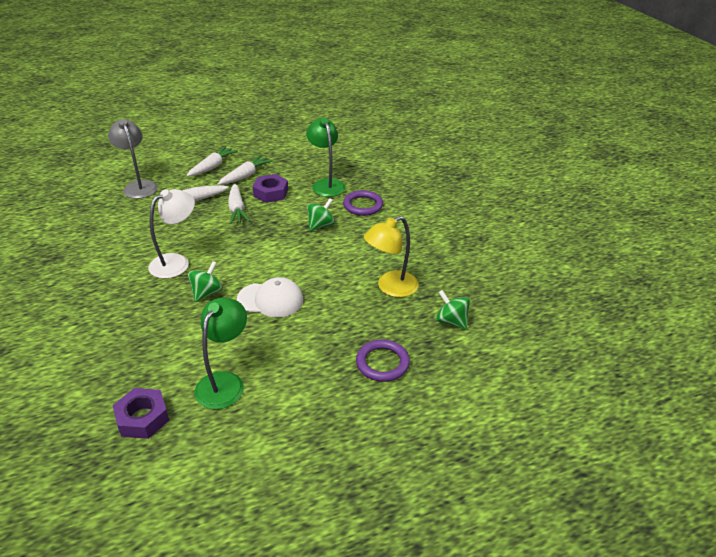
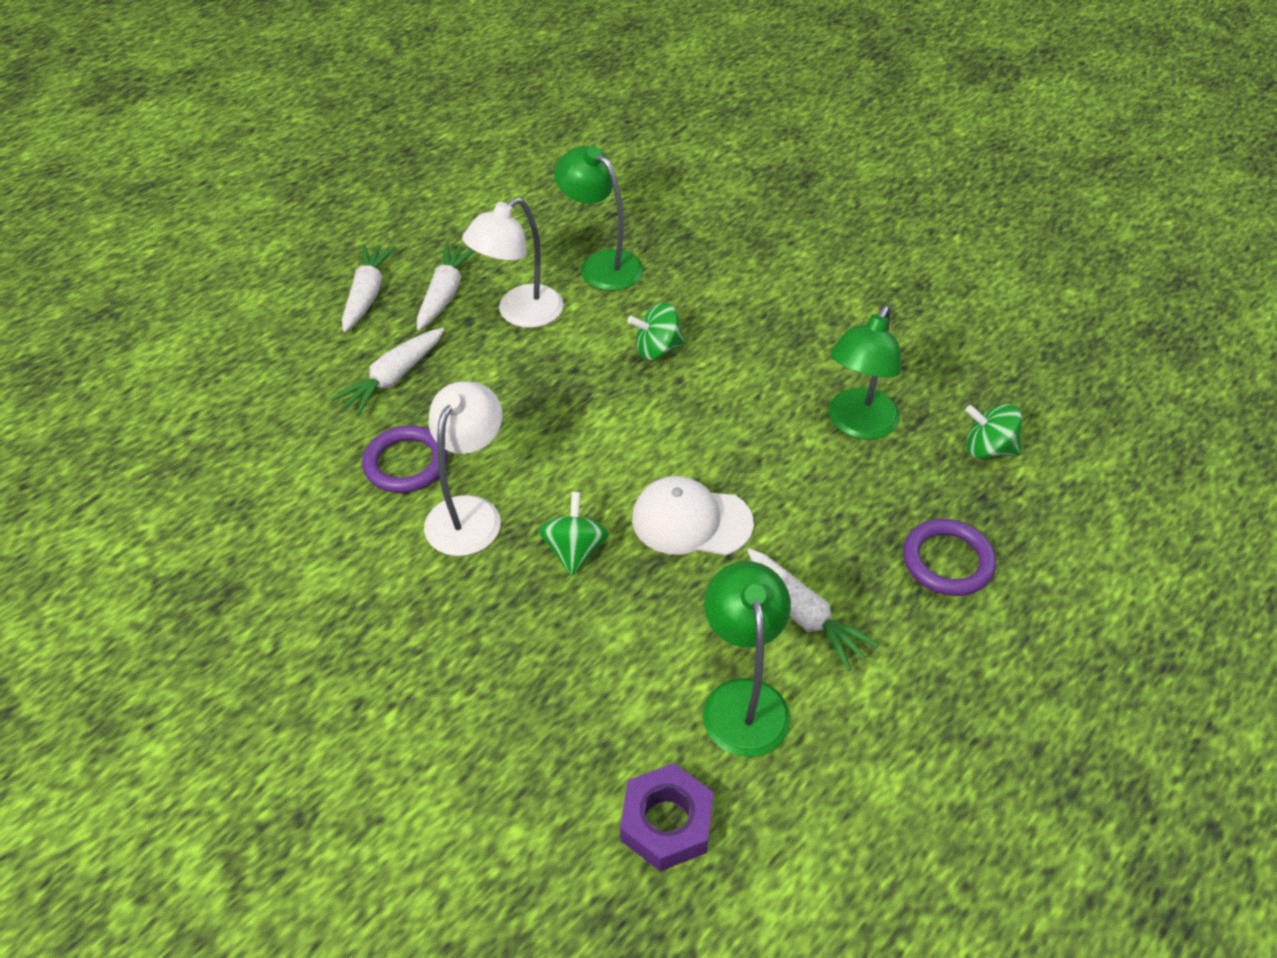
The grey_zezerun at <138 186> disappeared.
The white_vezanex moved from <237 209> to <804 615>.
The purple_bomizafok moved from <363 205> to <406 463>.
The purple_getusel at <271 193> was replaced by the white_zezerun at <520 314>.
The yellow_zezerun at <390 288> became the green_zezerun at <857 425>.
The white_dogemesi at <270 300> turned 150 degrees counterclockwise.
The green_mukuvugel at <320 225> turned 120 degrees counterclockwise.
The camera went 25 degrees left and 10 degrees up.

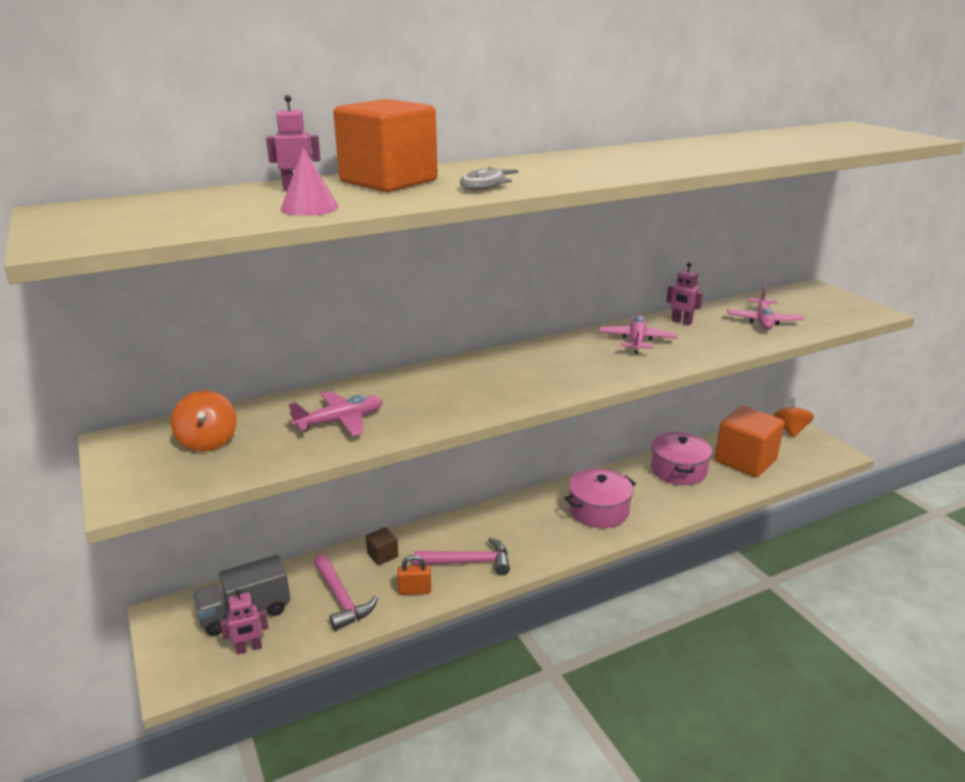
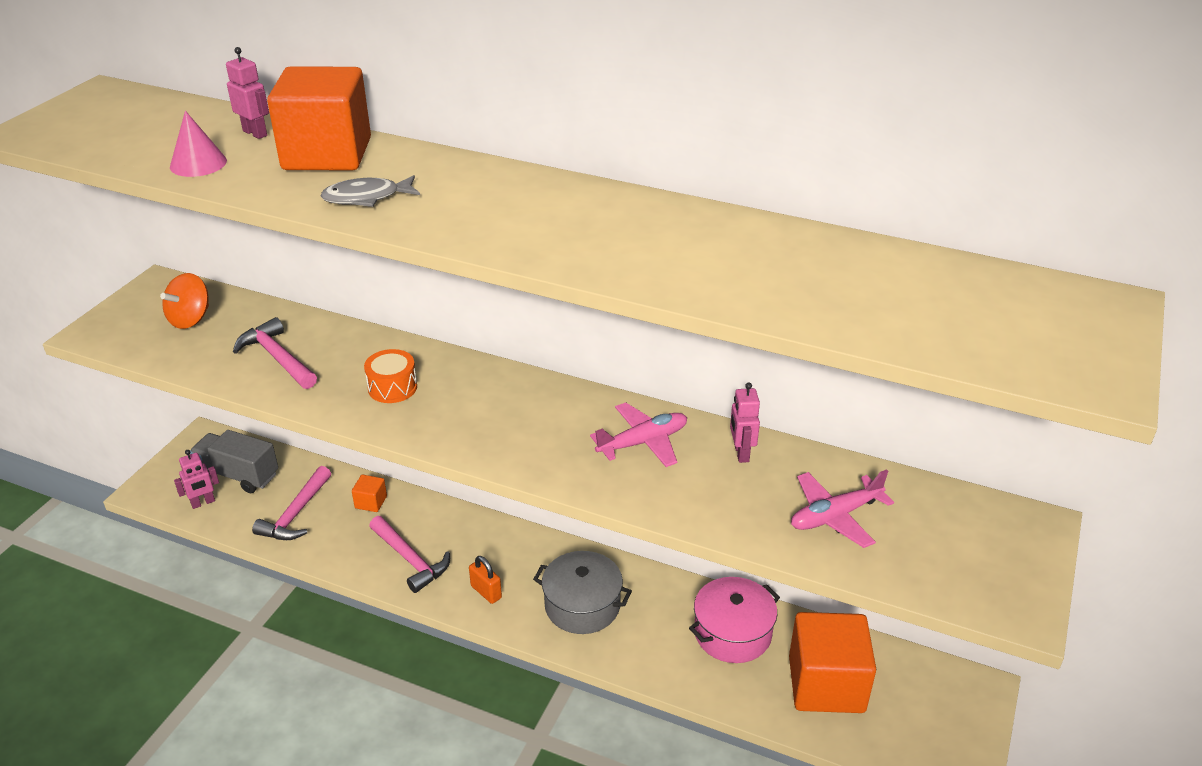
The orange_mukuvugel at <790 430> disappeared.
The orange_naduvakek at <392 387> appeared.
The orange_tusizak moved from <415 590> to <486 592>.
The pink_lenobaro at <340 421> was replaced by the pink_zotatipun at <277 358>.
The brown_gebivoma at <382 555> became the orange_gebivoma at <371 502>.
The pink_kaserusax at <598 510> became the grey_kaserusax at <582 605>.
The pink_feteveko at <249 648> turned 60 degrees counterclockwise.
The camera went 50 degrees right and 10 degrees up.

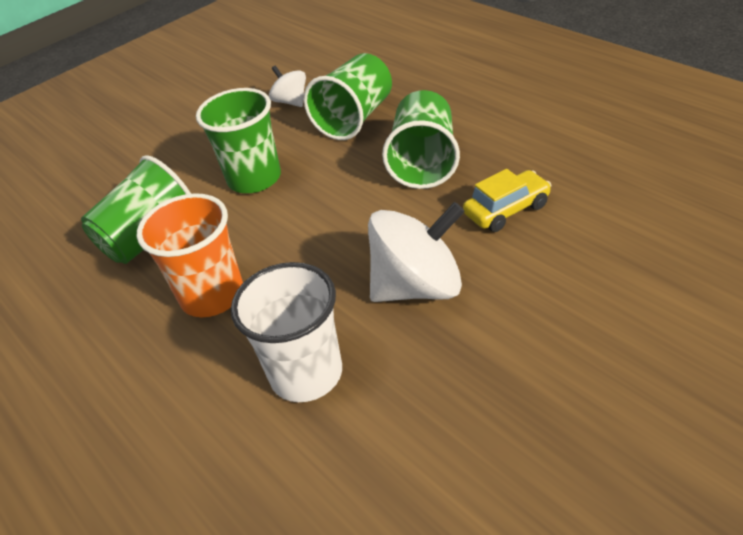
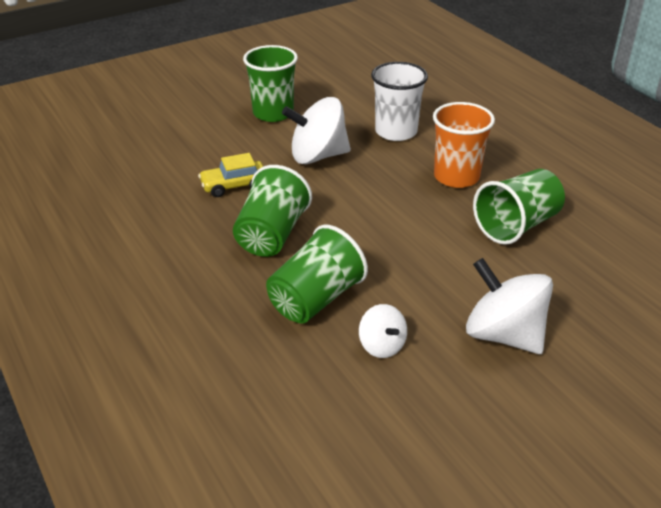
The white_mukuvugel at <503 335> appeared.
The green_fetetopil moved from <254 178> to <273 113>.
The camera went 175 degrees left and 5 degrees down.

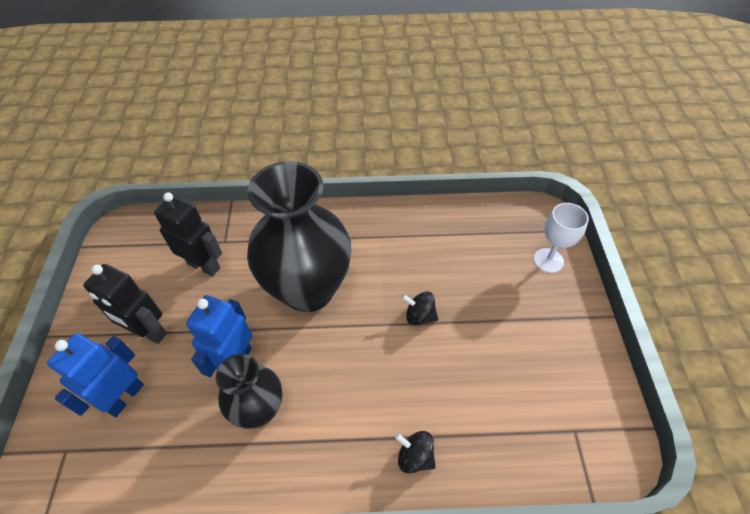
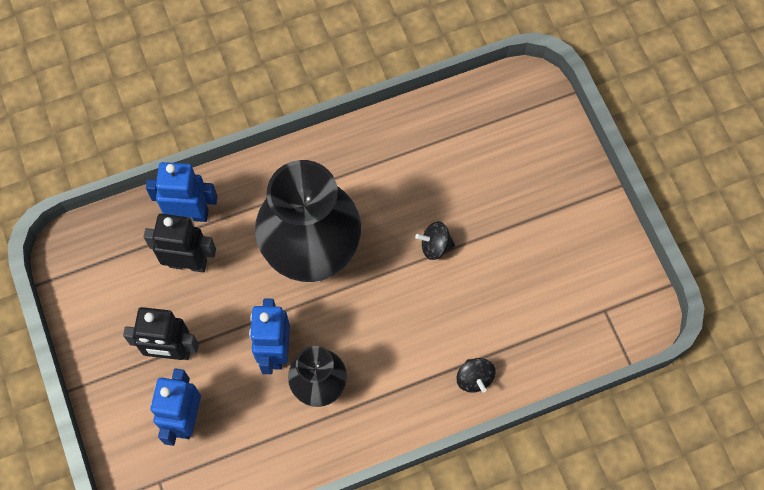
The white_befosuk at <548 260> disappeared.
The blue_feteveko at <190 214> appeared.
The black_mukuvugel at <415 456> turned 120 degrees counterclockwise.
The camera went 20 degrees left and 15 degrees up.

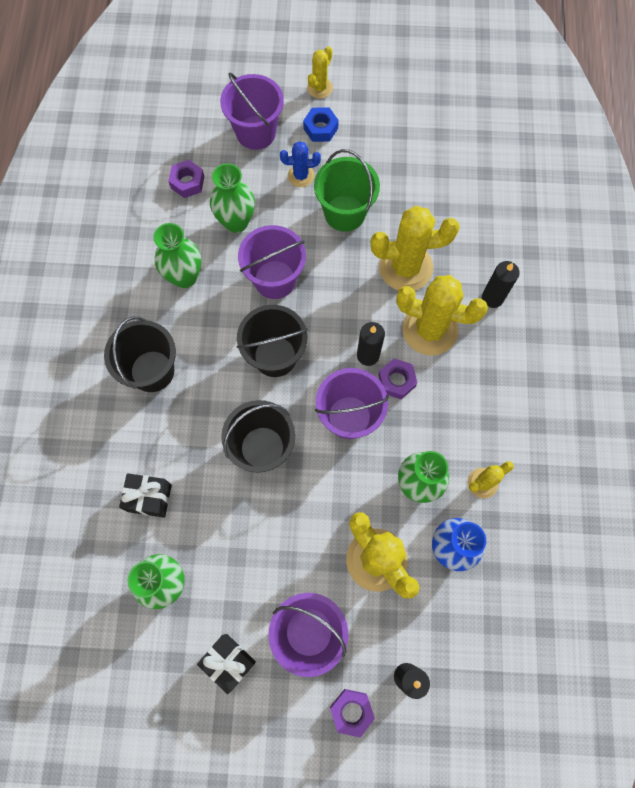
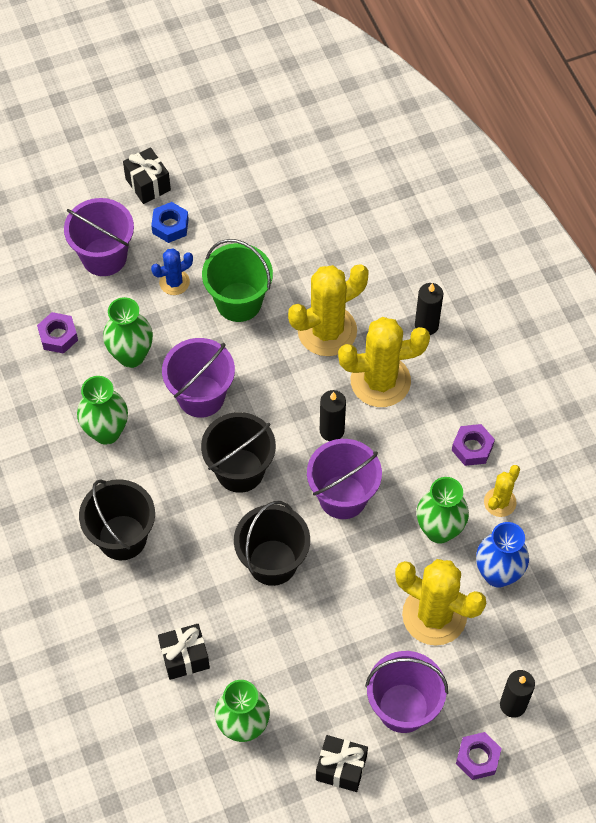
The purple_getusel moved from <396 381> to <472 448>.
The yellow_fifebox at <320 88> was replaced by the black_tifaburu at <148 184>.
The camera went 25 degrees left and 10 degrees down.

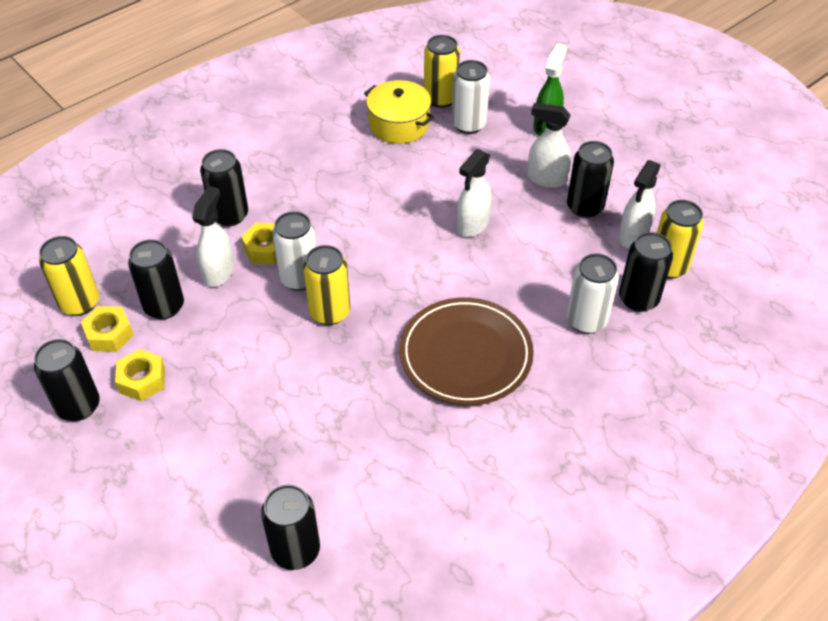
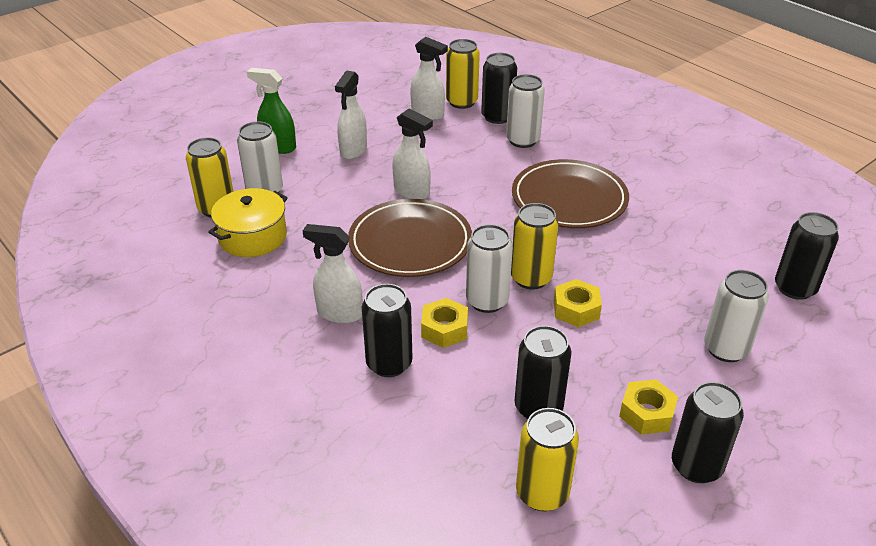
The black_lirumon at <585 207> disappeared.
The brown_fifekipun at <410 243> appeared.
The white_lirumon at <725 349> appeared.
The yellow_getusel moved from <109 334> to <576 309>.
The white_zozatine moved from <219 272> to <339 313>.
The camera went 90 degrees left and 10 degrees down.

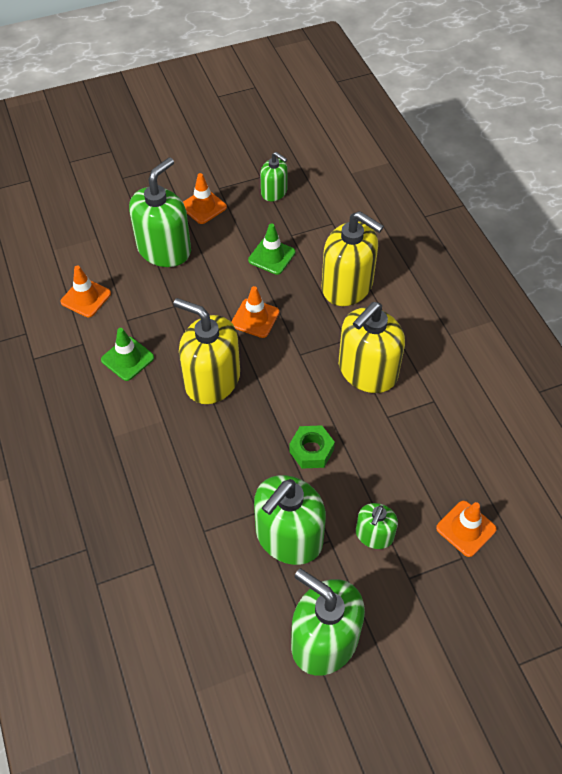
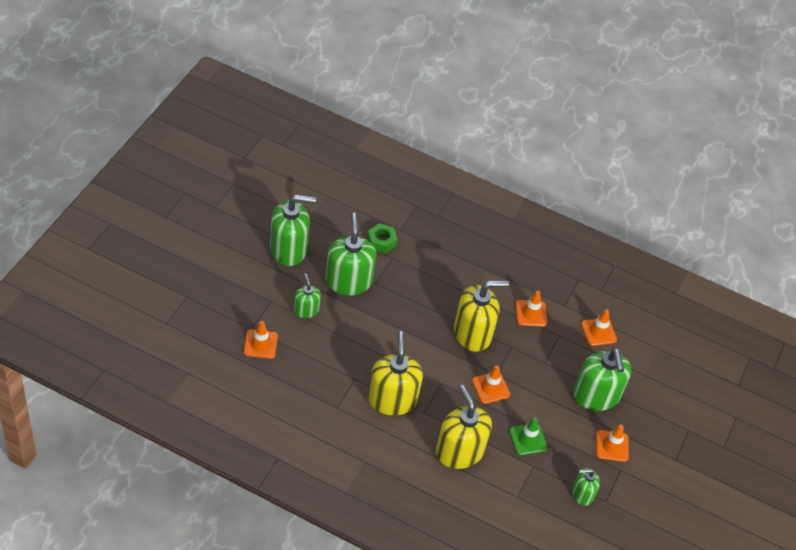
The green_getusel moved from <311 450> to <381 241>.
The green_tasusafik at <127 359> became the orange_tasusafik at <531 313>.
The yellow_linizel at <347 286> turned 75 degrees clockwise.
The camera went 130 degrees right and 5 degrees down.

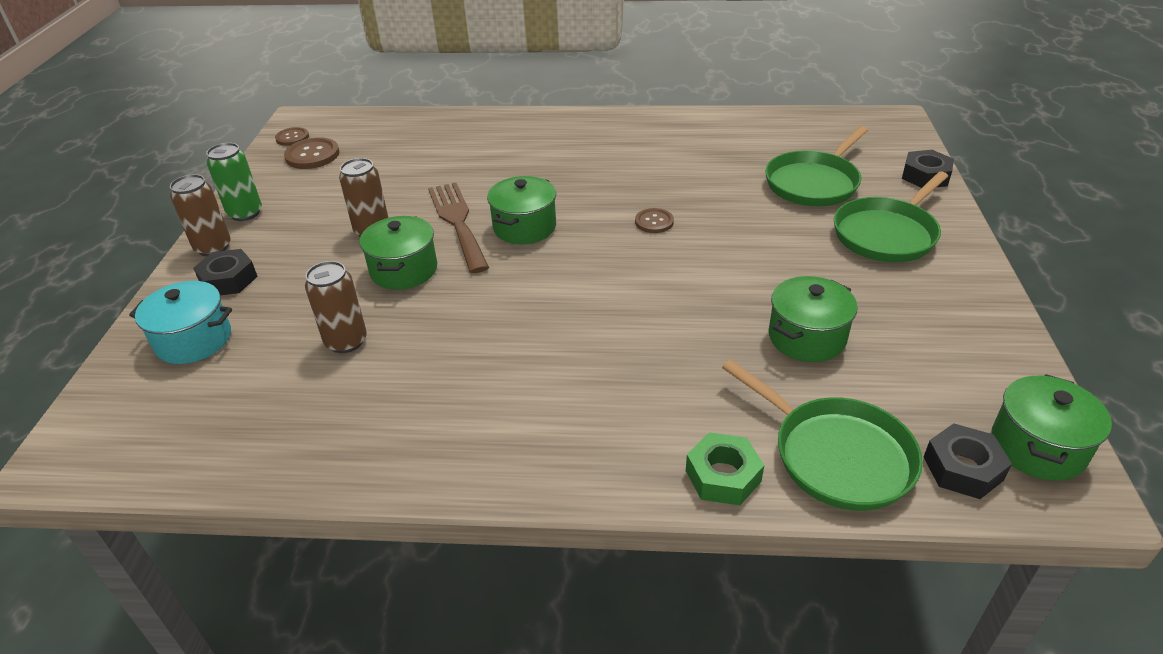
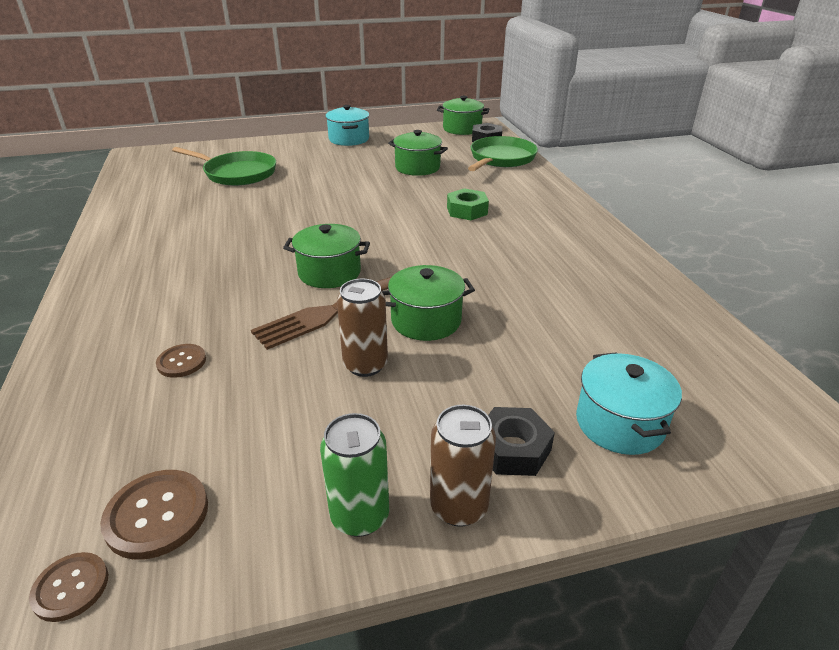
The brown_lirumon at <346 341> disappeared.
The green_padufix at <886 234> disappeared.
The black_getusel at <925 176> disappeared.
The turquoise_kaserusax at <349 139> appeared.
The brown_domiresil moved from <654 222> to <181 362>.
The green_getusel moved from <723 476> to <467 210>.
The camera went 110 degrees left and 5 degrees down.

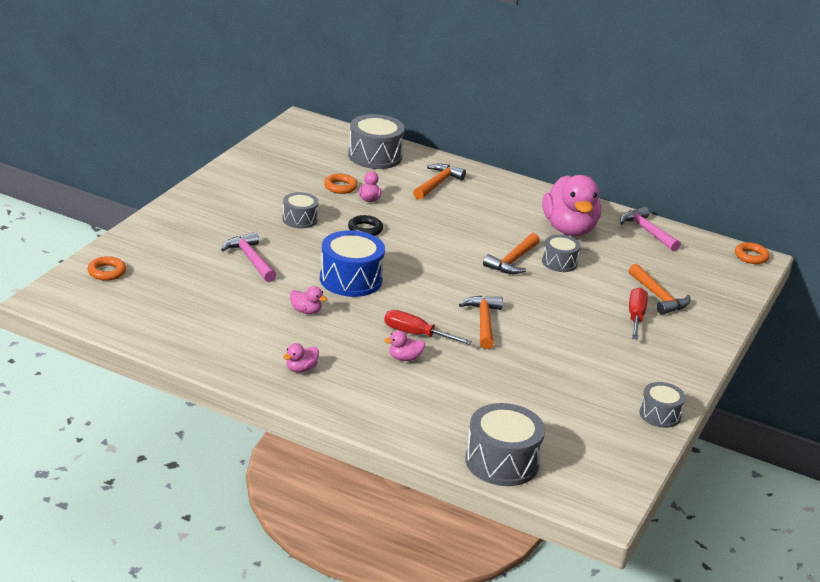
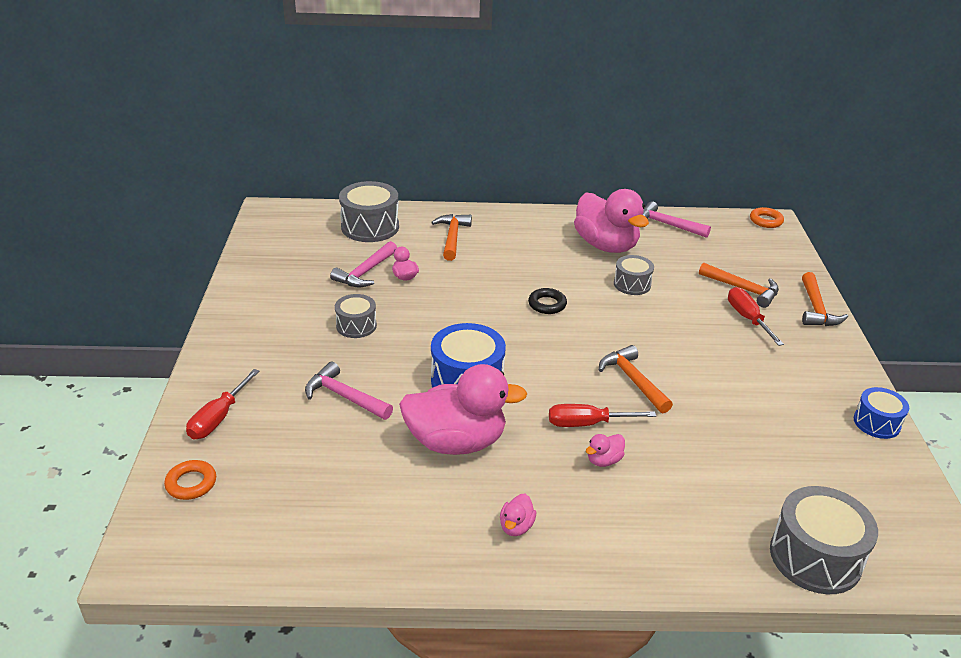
The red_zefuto at <218 418> appeared.
The black_bomizafok moved from <365 229> to <547 304>.
The orange_zotatipun moved from <513 261> to <816 309>.
The orange_bomizafok at <340 187> was replaced by the pink_zotatipun at <365 272>.
The grey_naduvakek at <660 415> became the blue_naduvakek at <876 423>.
The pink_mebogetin at <306 311> changed to 2.49 times the size.
The camera went 25 degrees left and 5 degrees up.

